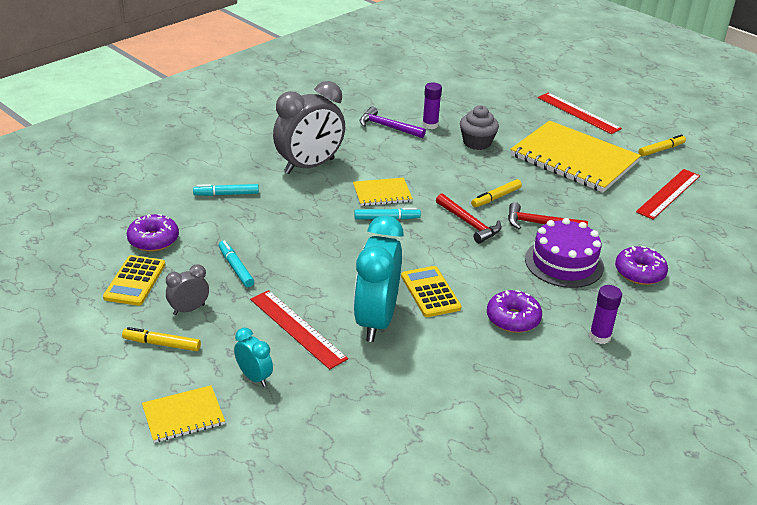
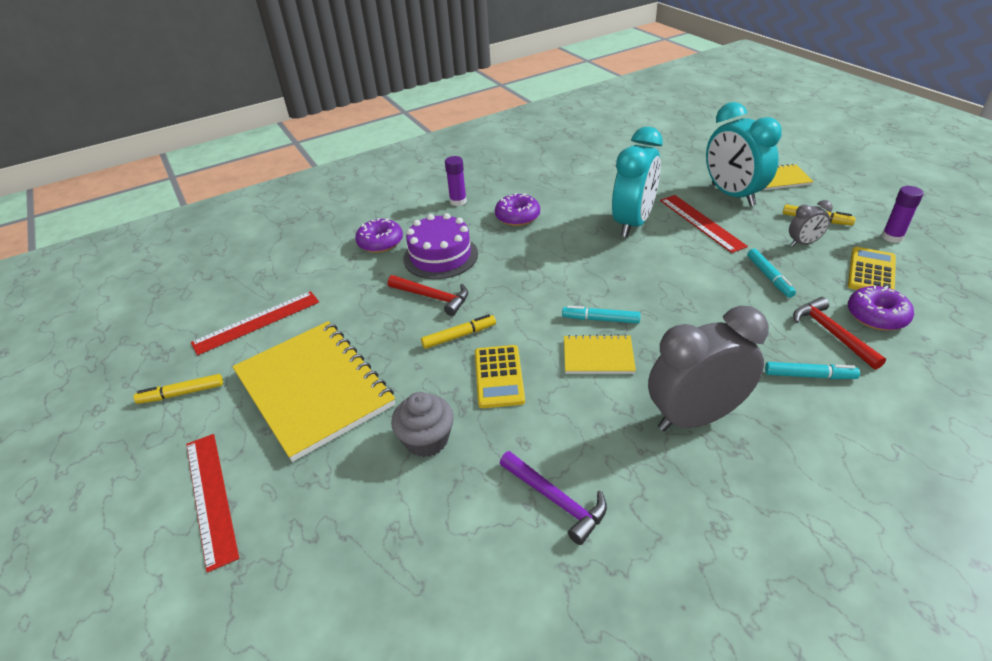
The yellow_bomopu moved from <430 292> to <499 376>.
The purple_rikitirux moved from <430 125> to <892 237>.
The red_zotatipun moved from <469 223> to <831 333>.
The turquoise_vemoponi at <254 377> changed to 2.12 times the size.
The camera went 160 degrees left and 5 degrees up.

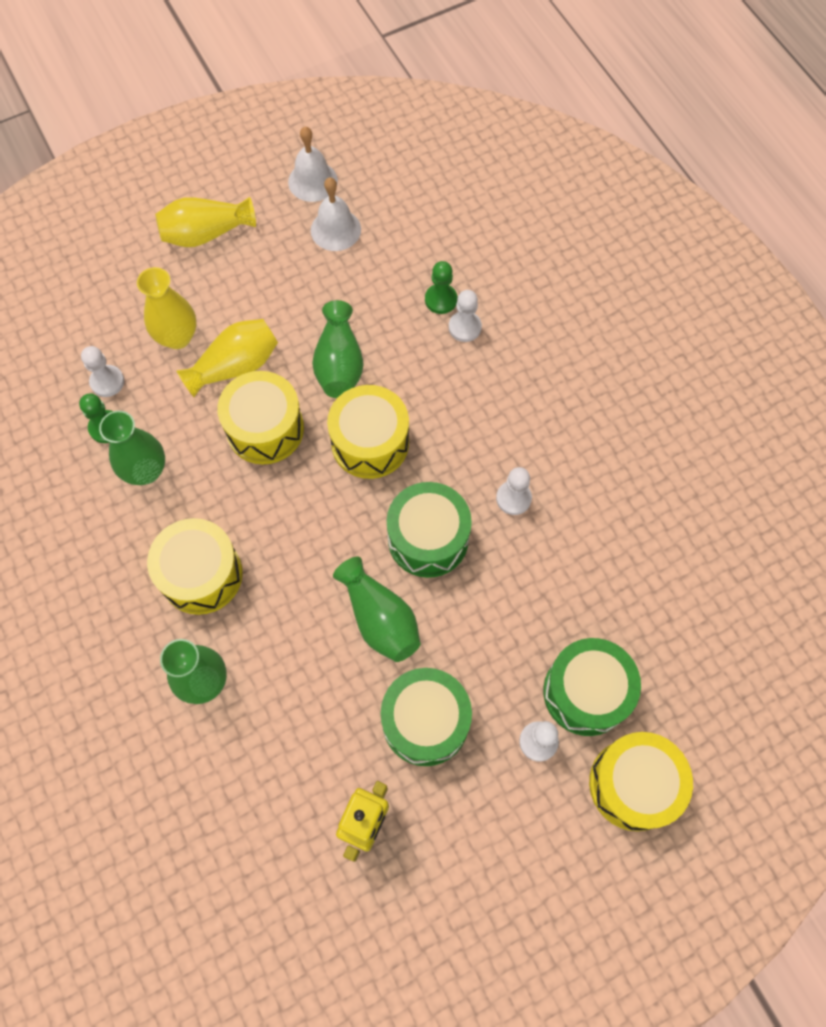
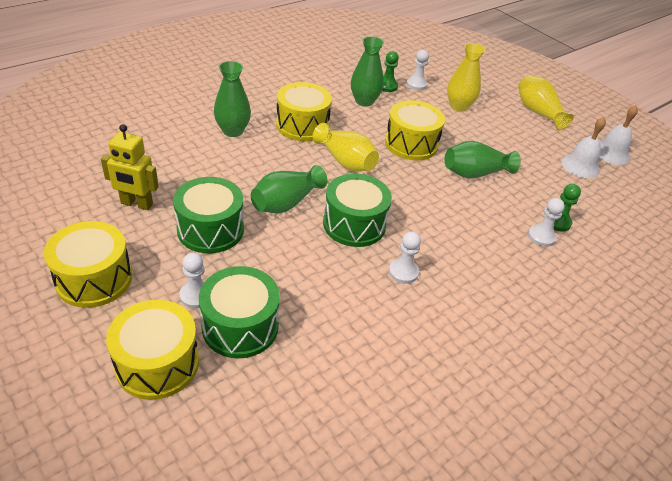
The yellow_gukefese moved from <235 366> to <345 161>.
The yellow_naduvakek moved from <370 442> to <94 279>.
The camera went 75 degrees right and 25 degrees down.

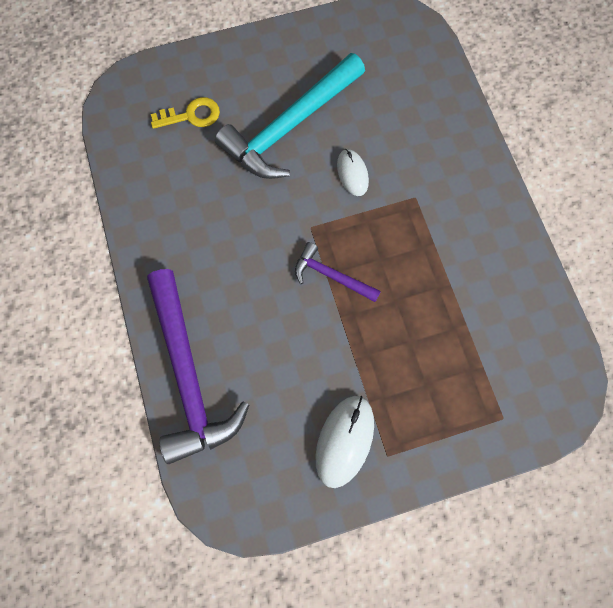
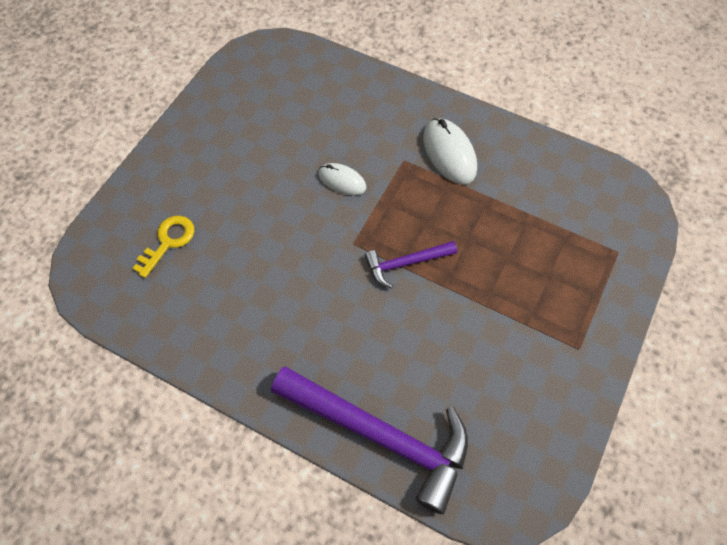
The turquoise_zotatipun at <290 126> disappeared.
The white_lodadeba moved from <344 441> to <449 153>.
The camera went 45 degrees left and 10 degrees down.

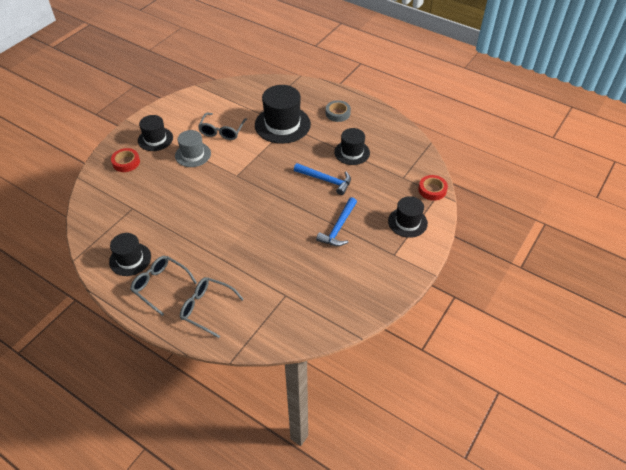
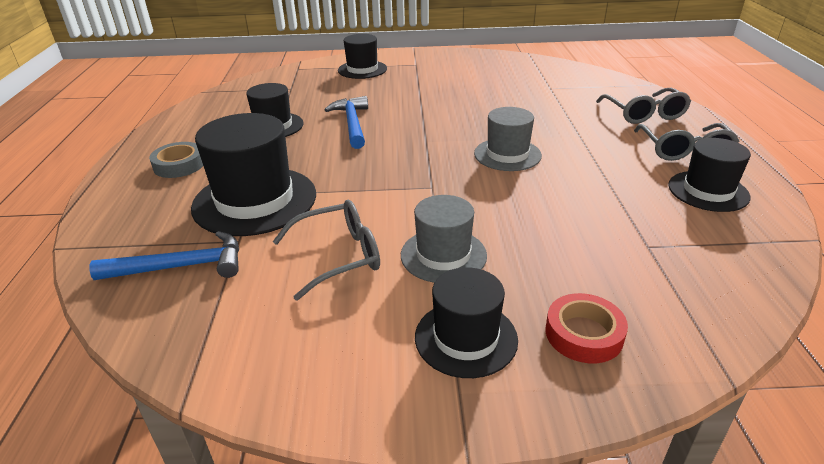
The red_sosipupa at <432 190> disappeared.
The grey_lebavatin at <507 154> appeared.
The blue_zotatipun moved from <338 227> to <181 266>.
The camera went 125 degrees left and 15 degrees down.

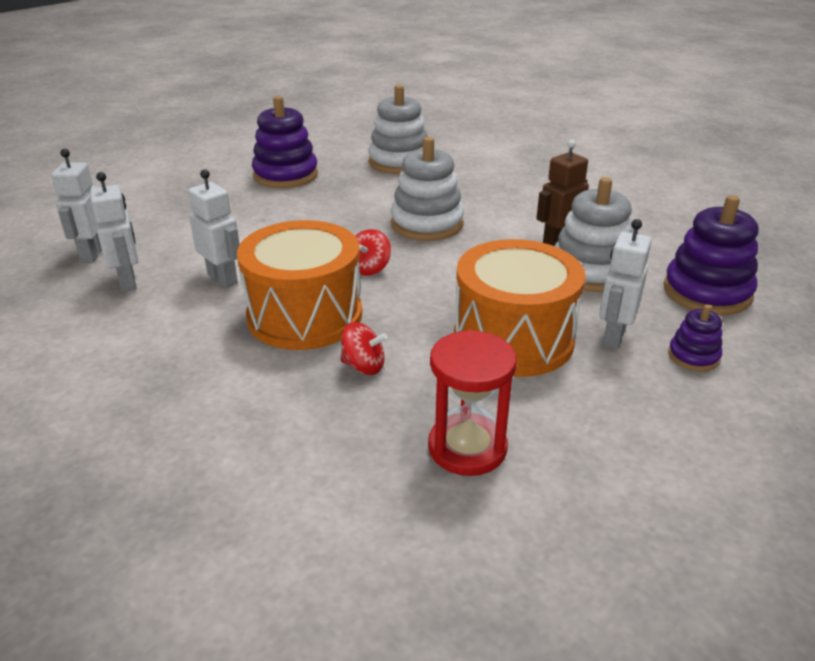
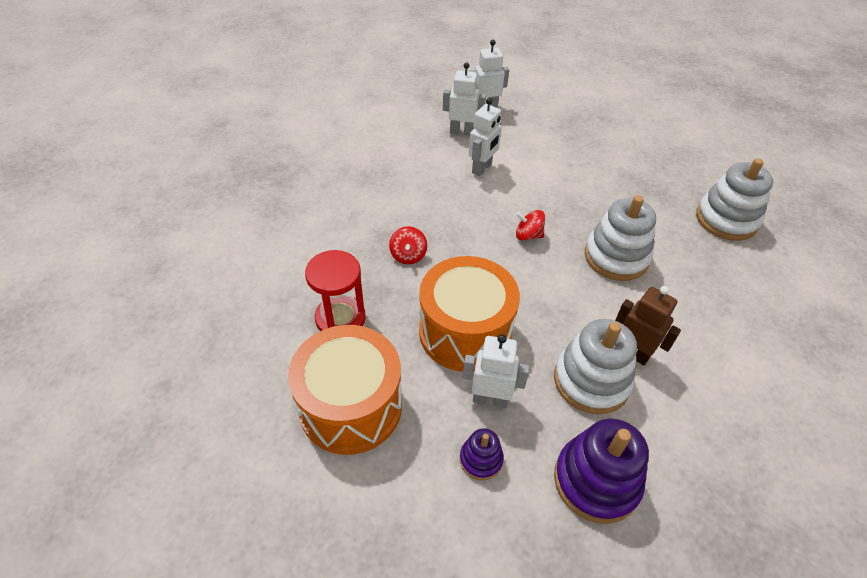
The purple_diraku at <285 175> disappeared.
The orange_naduvakek moved from <305 315> to <351 406>.
The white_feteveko at <128 282> turned 135 degrees counterclockwise.
The camera went 75 degrees right and 15 degrees up.

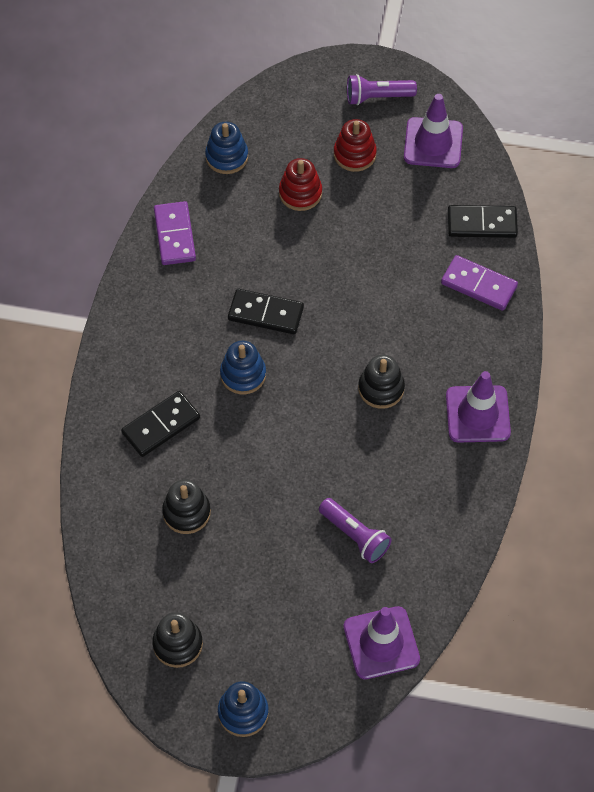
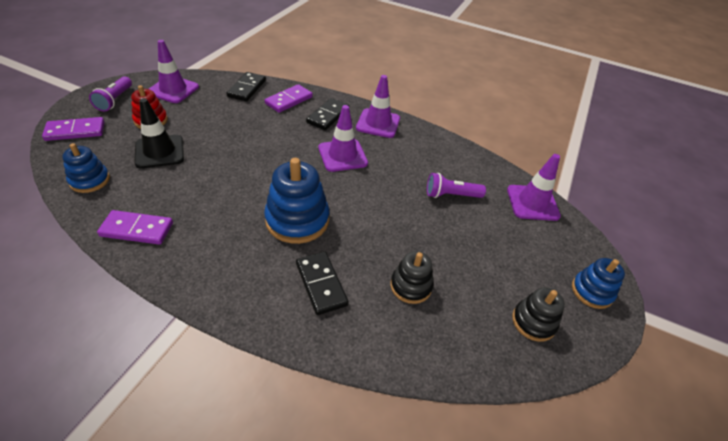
The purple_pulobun at <75 131> appeared.
The black_pulobun moved from <265 313> to <328 116>.
The red_diraku at <300 193> was replaced by the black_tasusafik at <159 152>.
The black_diraku at <381 388> was replaced by the purple_tasusafik at <342 155>.
The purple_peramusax at <355 536> turned 150 degrees counterclockwise.
The blue_diraku at <243 374> changed to 1.67 times the size.
The camera went 80 degrees left and 15 degrees down.

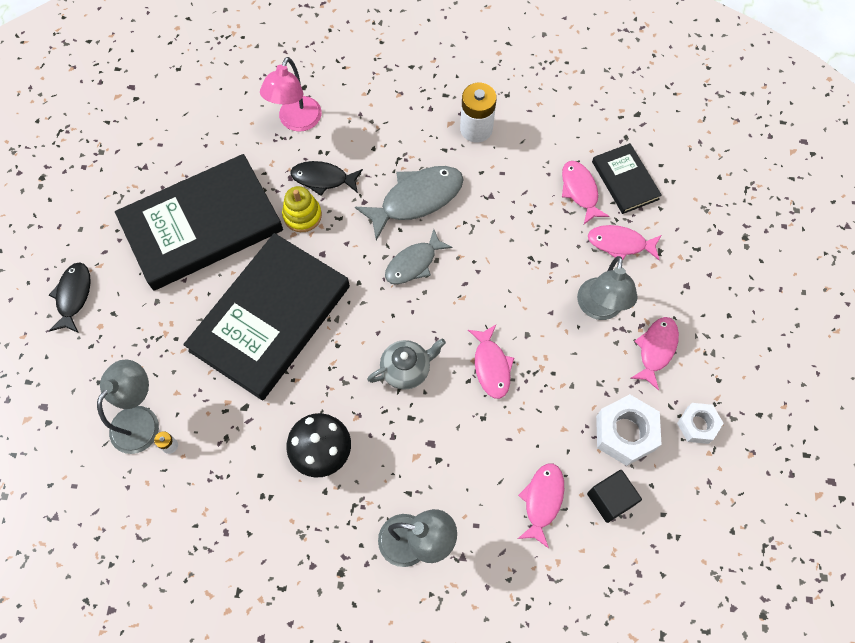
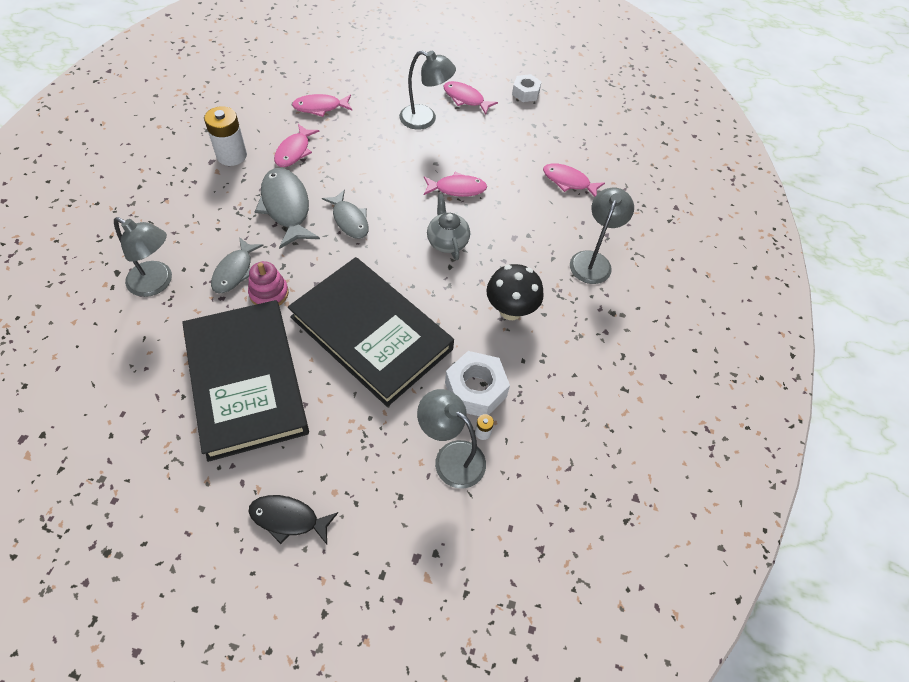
The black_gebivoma at <610 499> disappeared.
The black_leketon at <625 180> disappeared.
The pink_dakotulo moved from <620 244> to <294 151>.
The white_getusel moved from <625 433> to <475 390>.
The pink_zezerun at <297 122> became the grey_zezerun at <157 283>.
The yellow_diraku at <302 215> became the pink_diraku at <269 293>.
The black_dakotulo at <323 179> became the grey_dakotulo at <235 271>.
The camera went 85 degrees left and 10 degrees down.

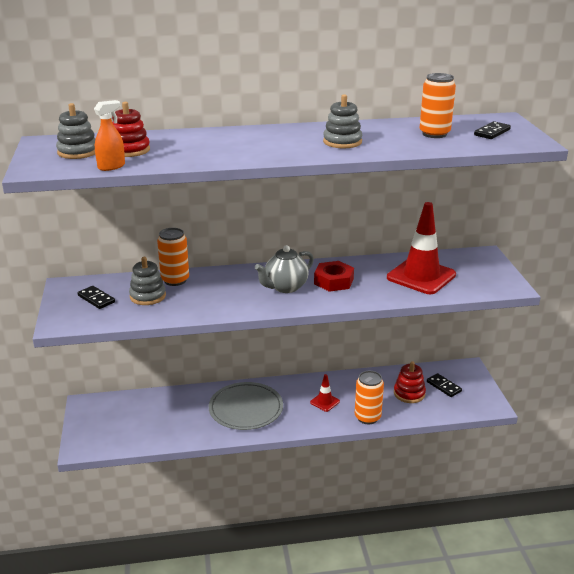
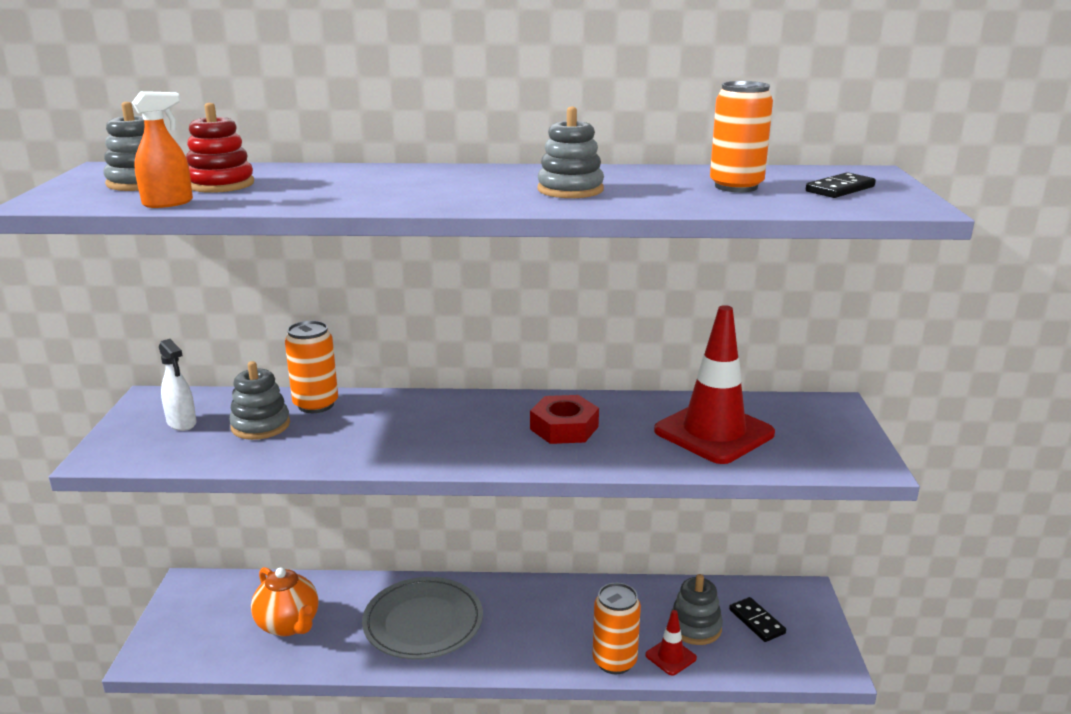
The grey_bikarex at <285 287> disappeared.
The orange_bikarex at <288 625> appeared.
The red_tasusafik moved from <324 402> to <670 657>.
The black_pulobun at <96 299> was replaced by the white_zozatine at <182 423>.
The red_diraku at <409 393> became the grey_diraku at <695 627>.
The camera went 10 degrees right and 5 degrees down.

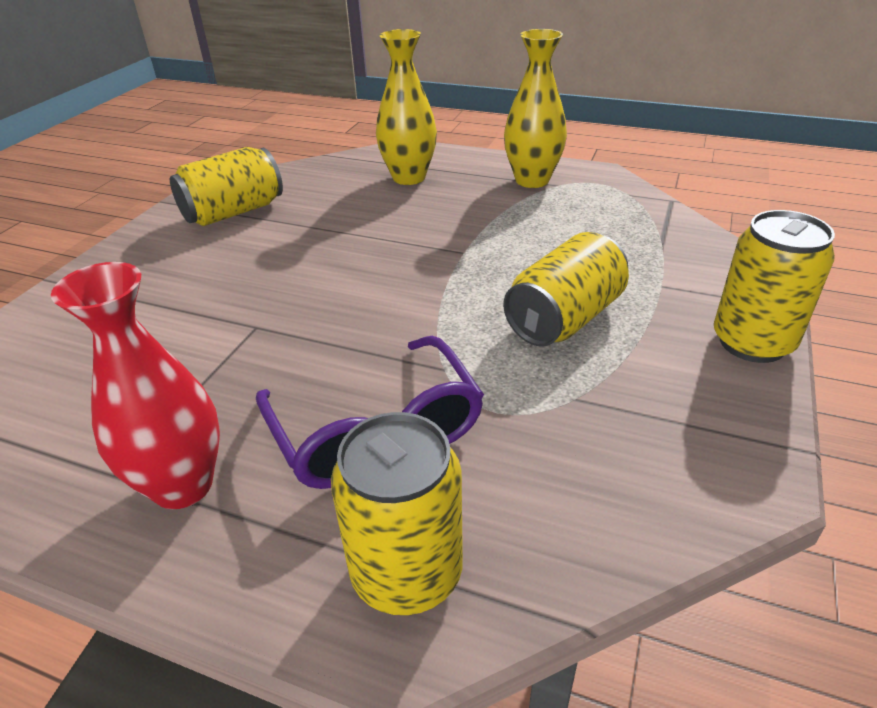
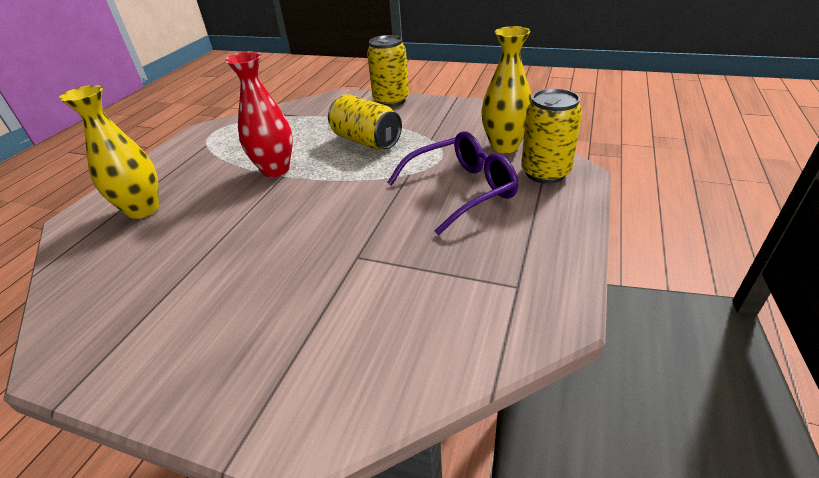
The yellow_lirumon at <233 212> disappeared.
The red_gukefese moved from <183 485> to <275 170>.
The yellow_gukefese moved from <532 180> to <504 146>.
The camera went 90 degrees left and 0 degrees up.

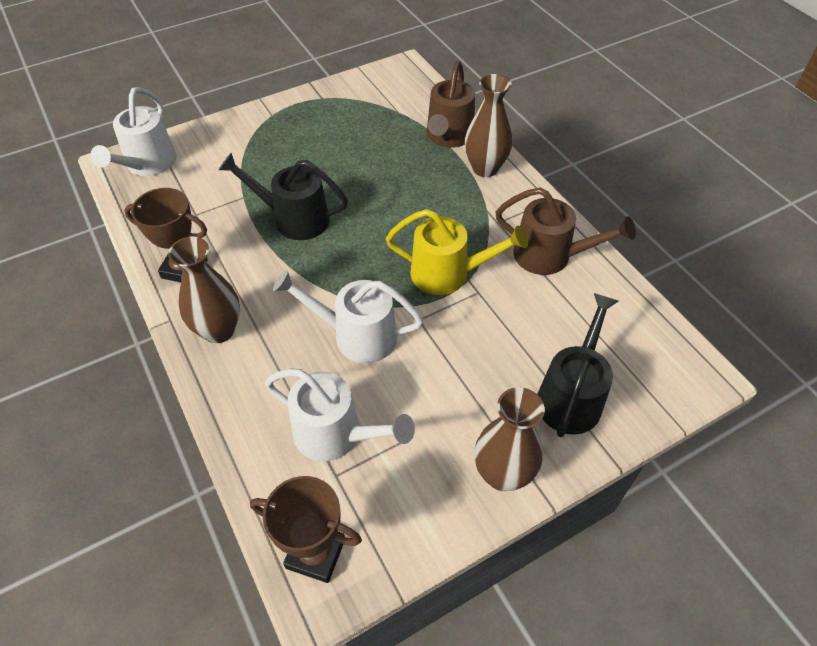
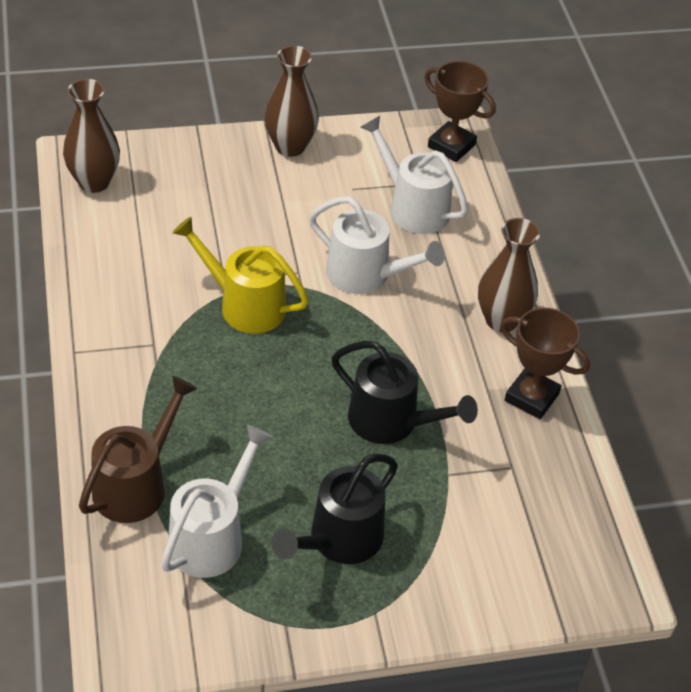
The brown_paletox at <550 256> disappeared.
The white_paletox moved from <147 165> to <212 536>.
The brown_gukefese moved from <485 168> to <94 182>.
The black_paletox moved from <571 395> to <338 541>.
The camera went 165 degrees left and 5 degrees down.

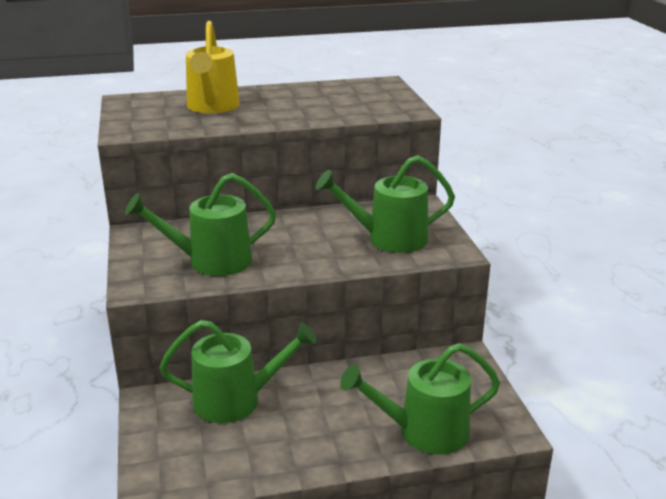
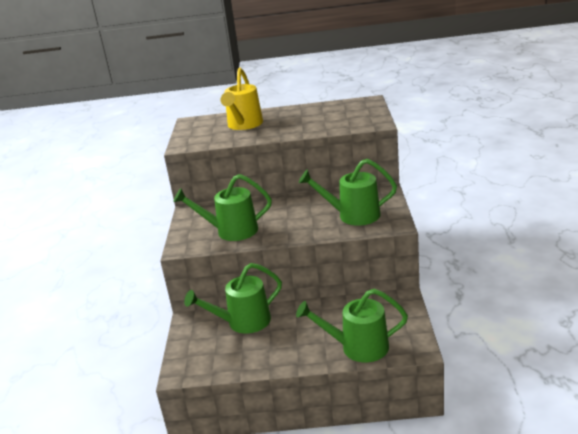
The green_paletox at <237 400> turned 150 degrees clockwise.
The camera went 15 degrees right and 0 degrees up.

